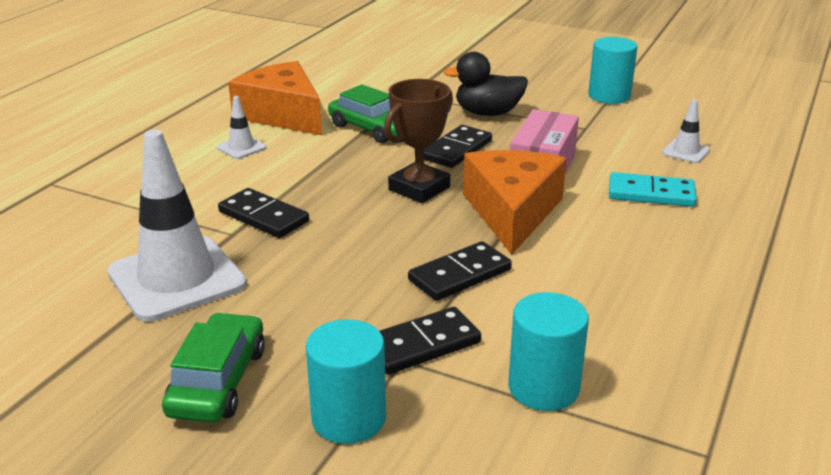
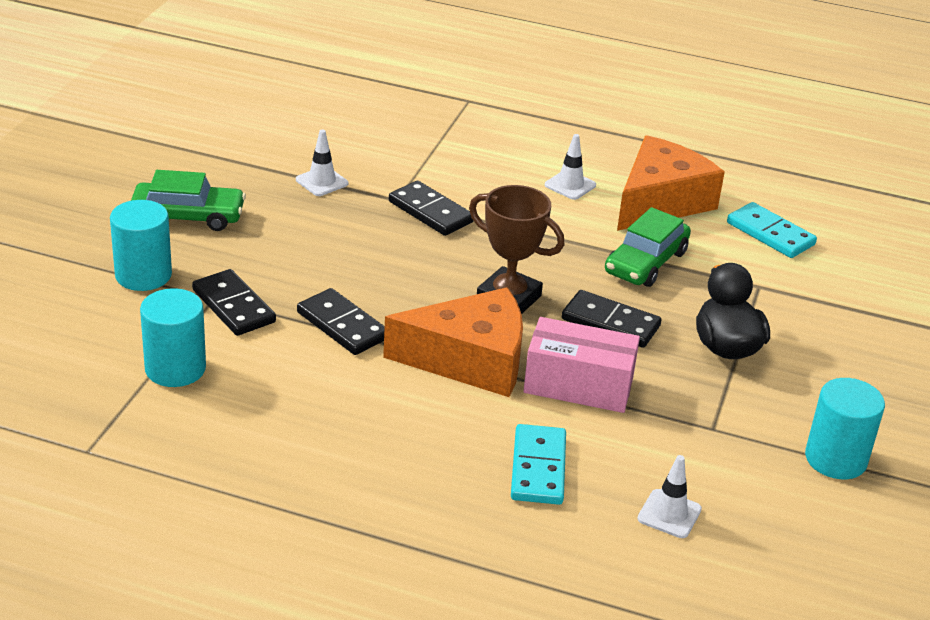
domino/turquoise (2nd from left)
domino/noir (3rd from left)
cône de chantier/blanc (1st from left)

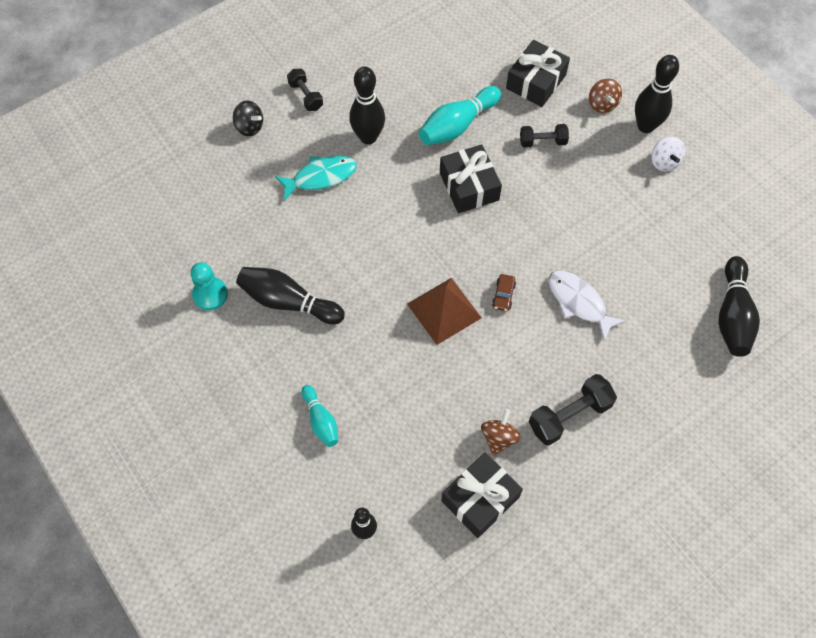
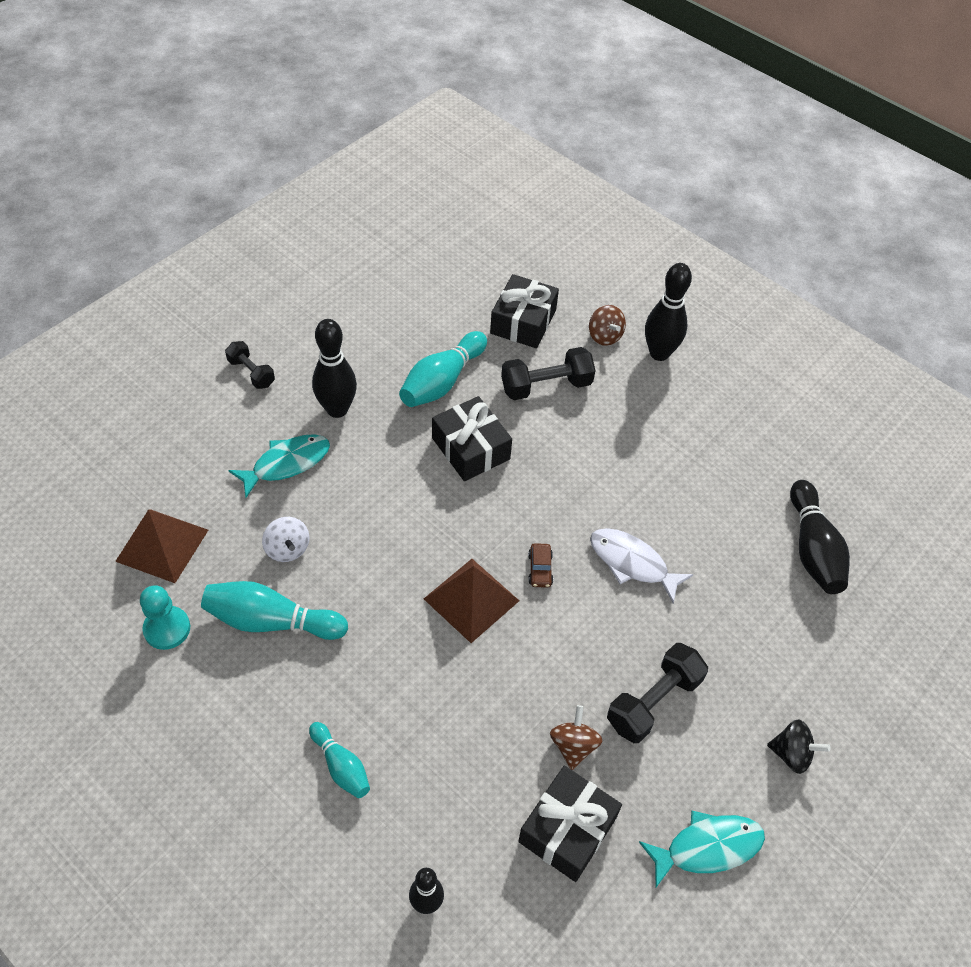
pyramide/marron (1st from left)
poisson/turquoise (2nd from left)
toupie/noir
toupie/blanc
quille/turquoise (1st from left)
haltère/noir (2nd from left)

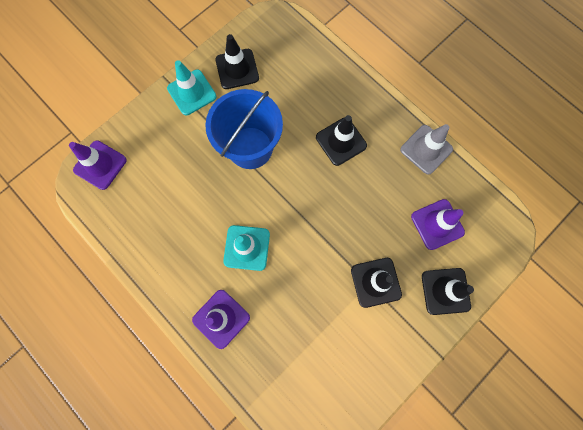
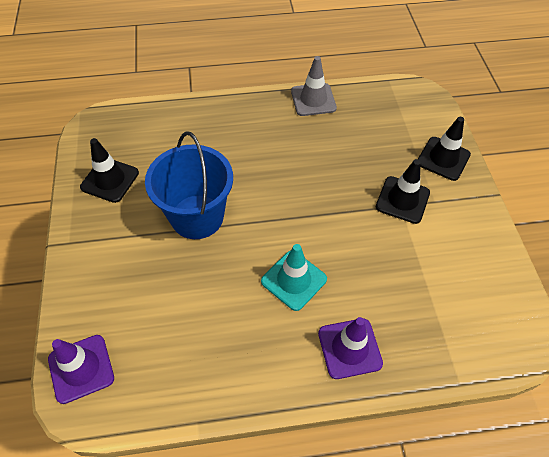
cône de chantier/turquoise (1st from left in the first image)
cône de chantier/noir (2nd from left in the first image)
cône de chantier/violet (3rd from left in the first image)

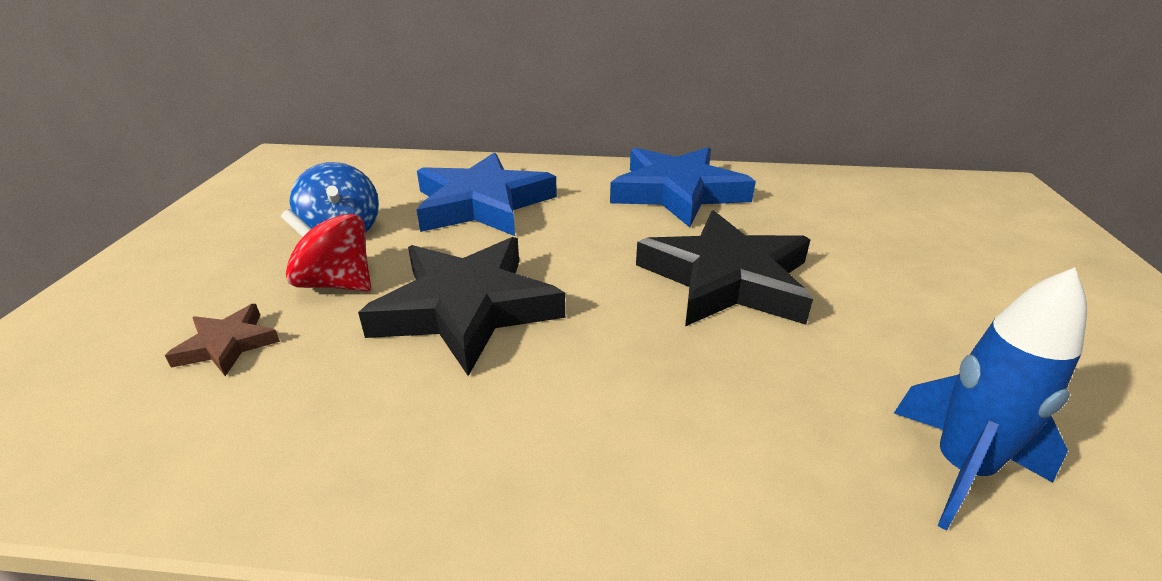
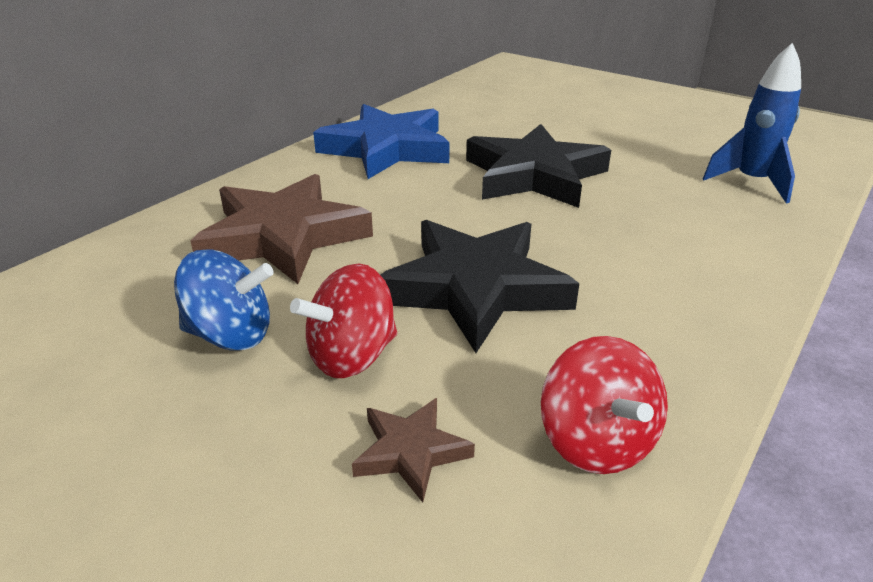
toupie/rouge (2nd from left)
étoile/marron (1st from left)

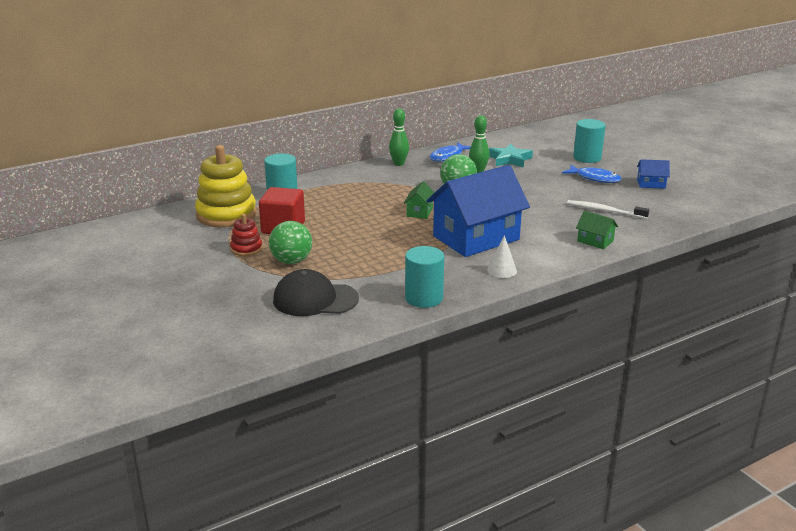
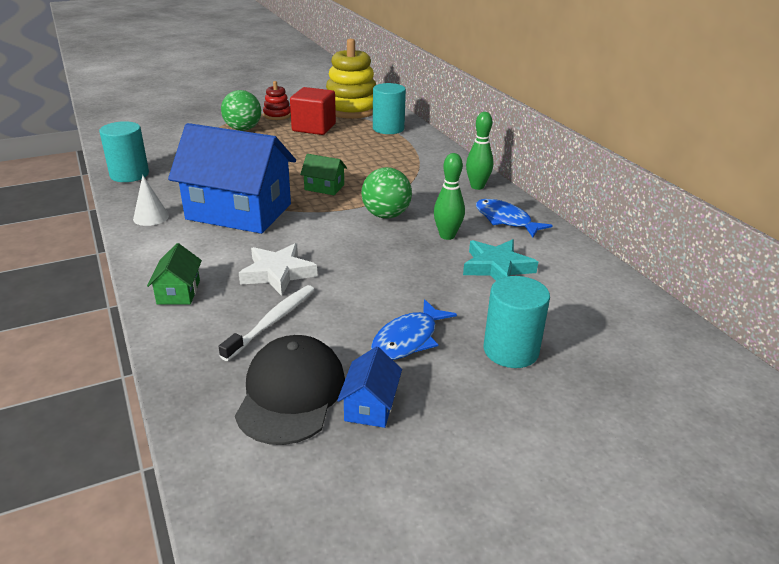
étoile/blanc
casquette/noir
maison/bleu (1st from left)
maison/vert (1st from left)

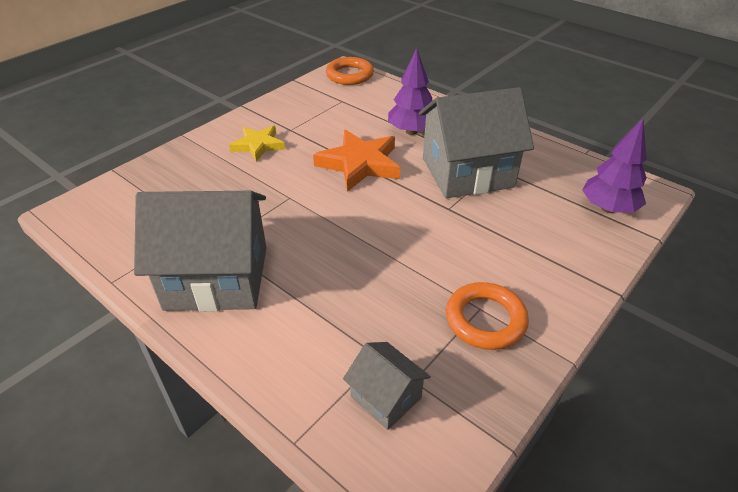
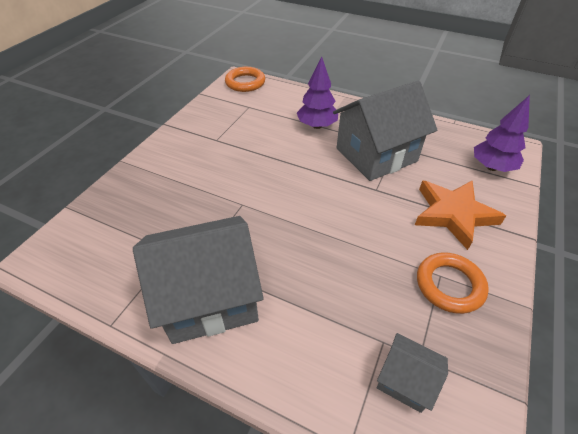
étoile/jaune
étoile/orange

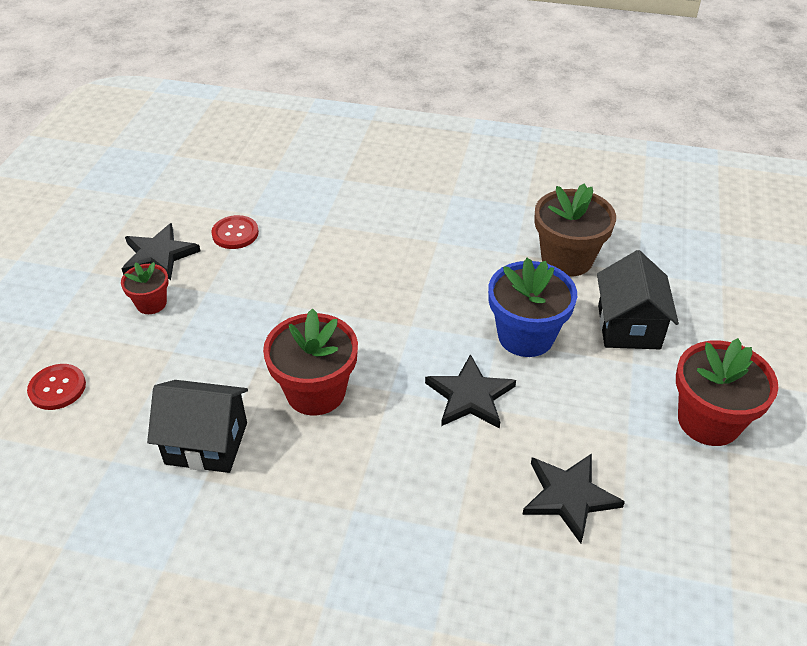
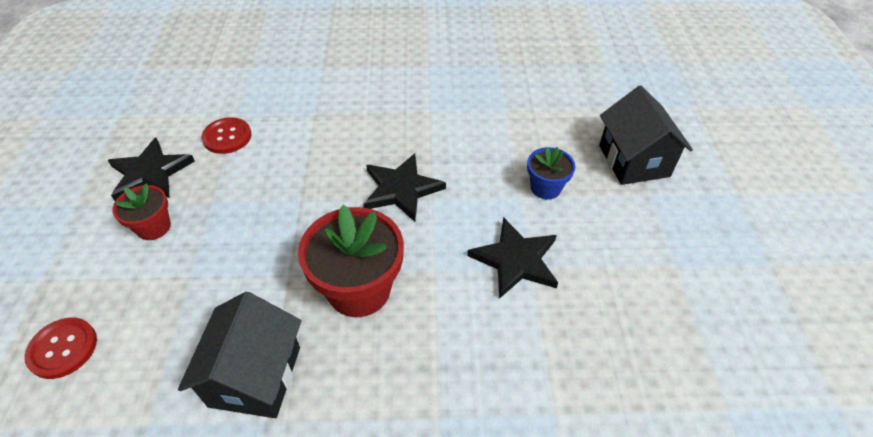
pot de fleurs/marron
pot de fleurs/rouge (3rd from left in the first image)
étoile/noir (2nd from left)
maison/noir (1st from left)
pot de fleurs/bleu

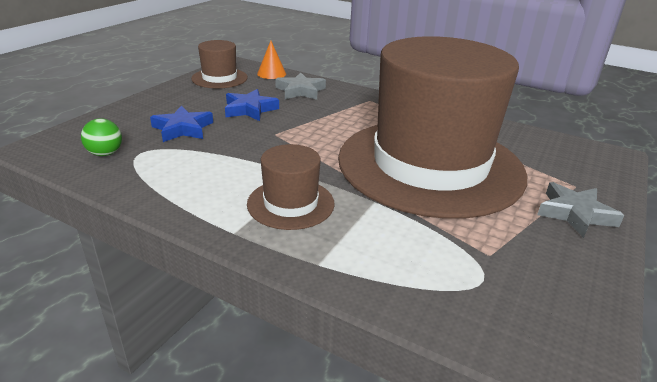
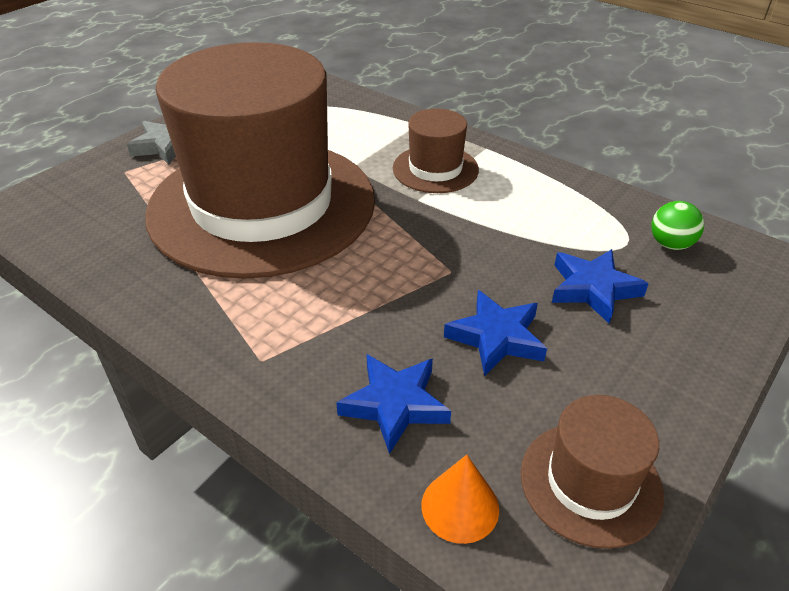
étoile/bleu (1st from left)

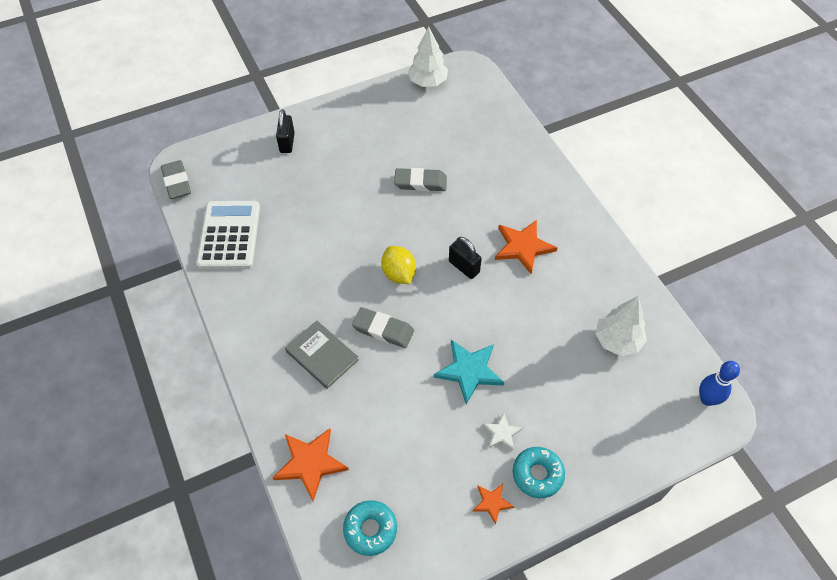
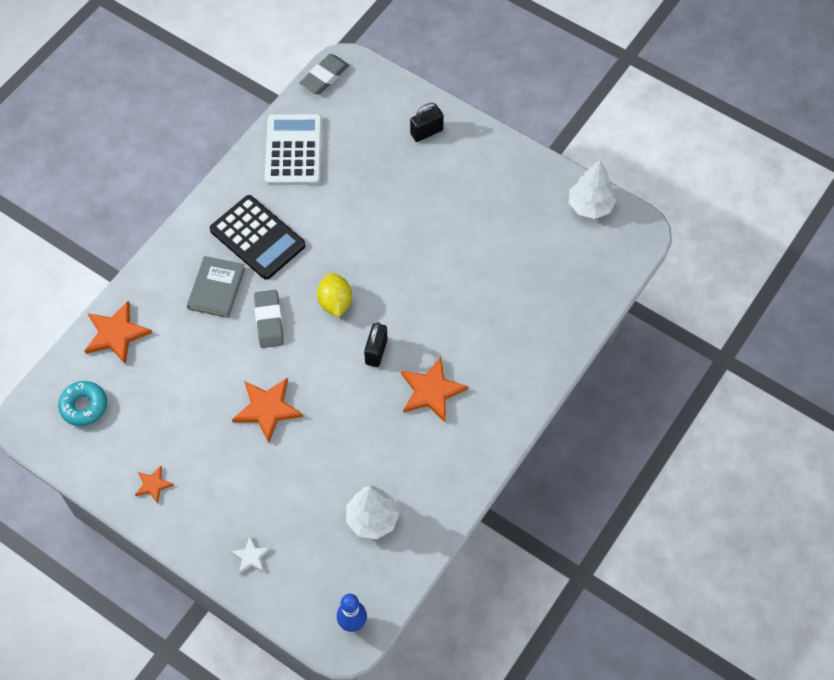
gomme/gris (3rd from left in the first image)
beignet/turquoise (2nd from left in the first image)
calculatrice/noir
étoile/blanc
étoile/orange (3rd from left)
calculatrice/blanc
citron/jaune

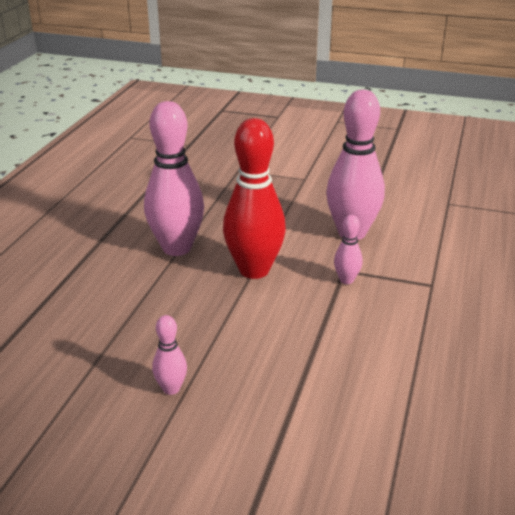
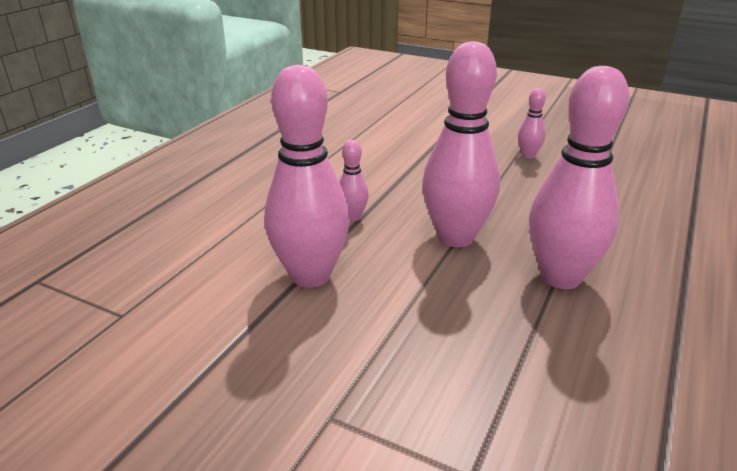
quille/rose (3rd from left)

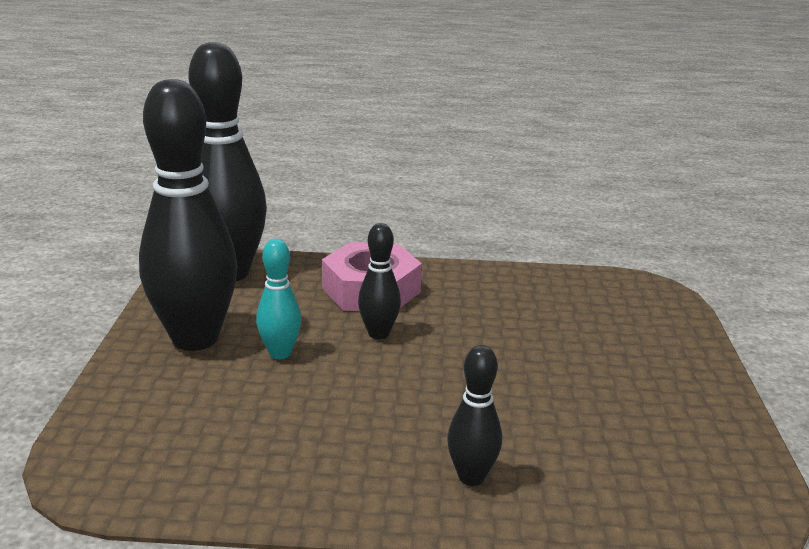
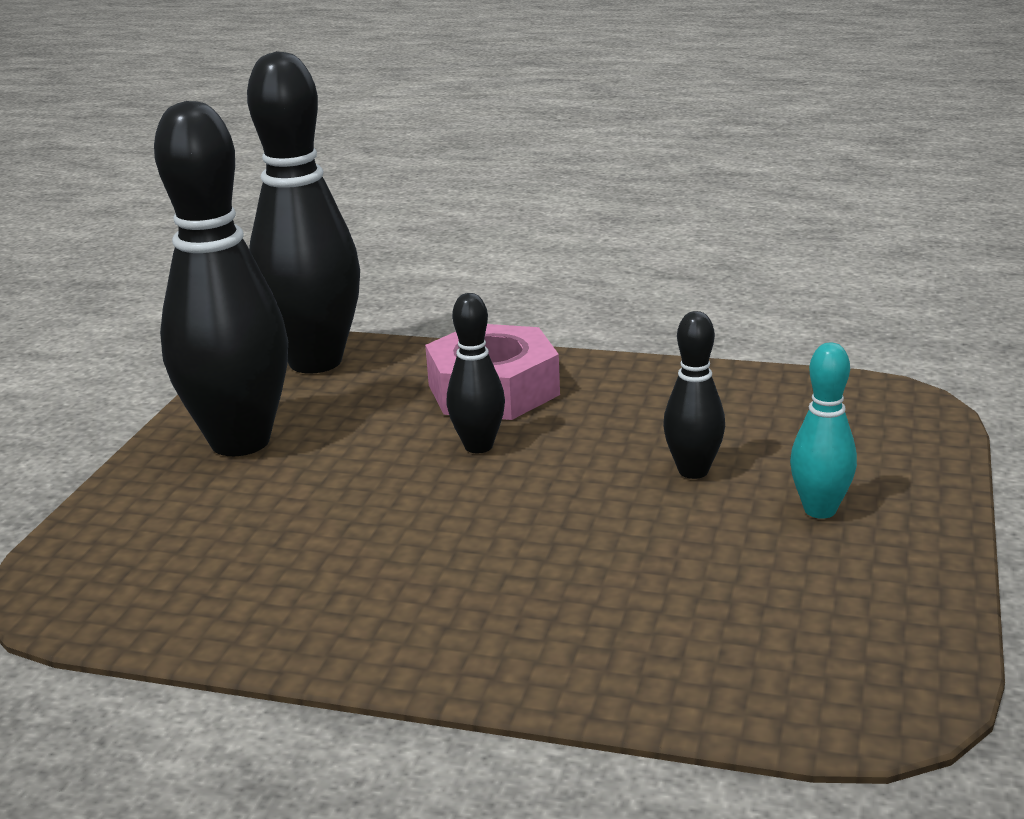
quille/turquoise
quille/noir (4th from left)

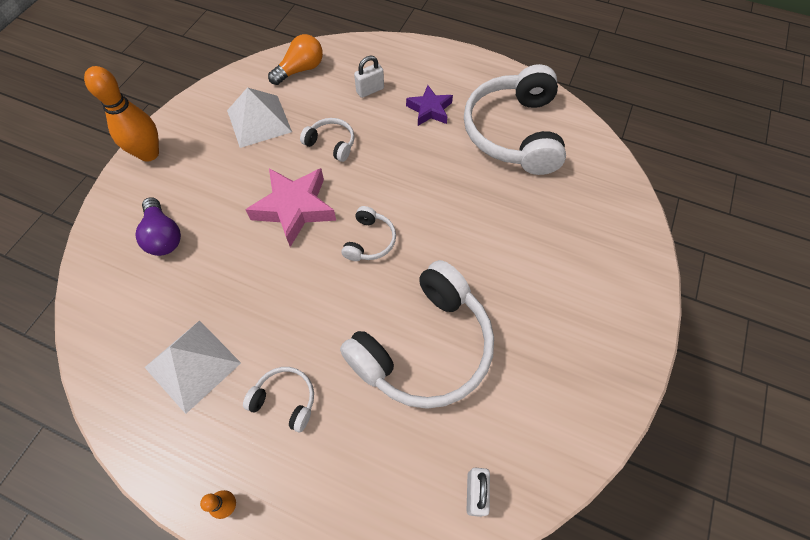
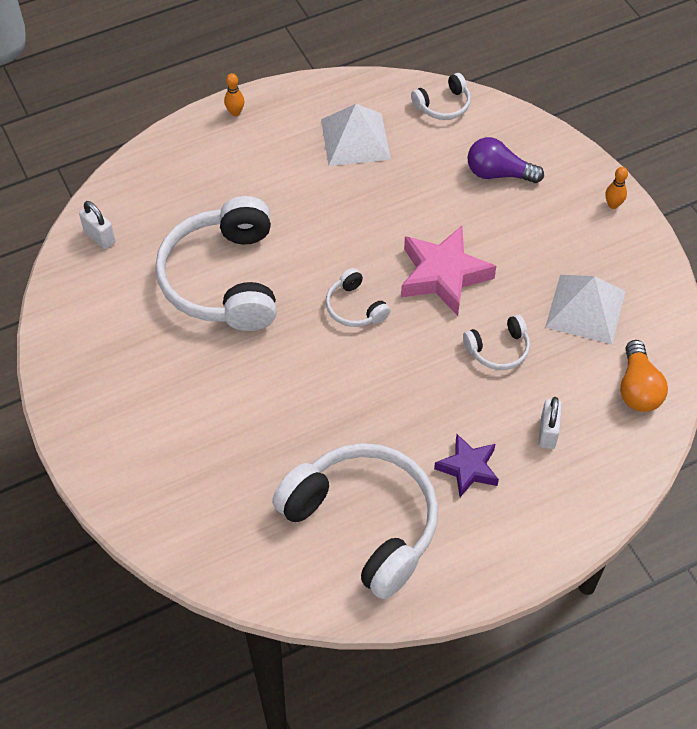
casque audio/blanc (4th from left)
quille/orange (2nd from left)

